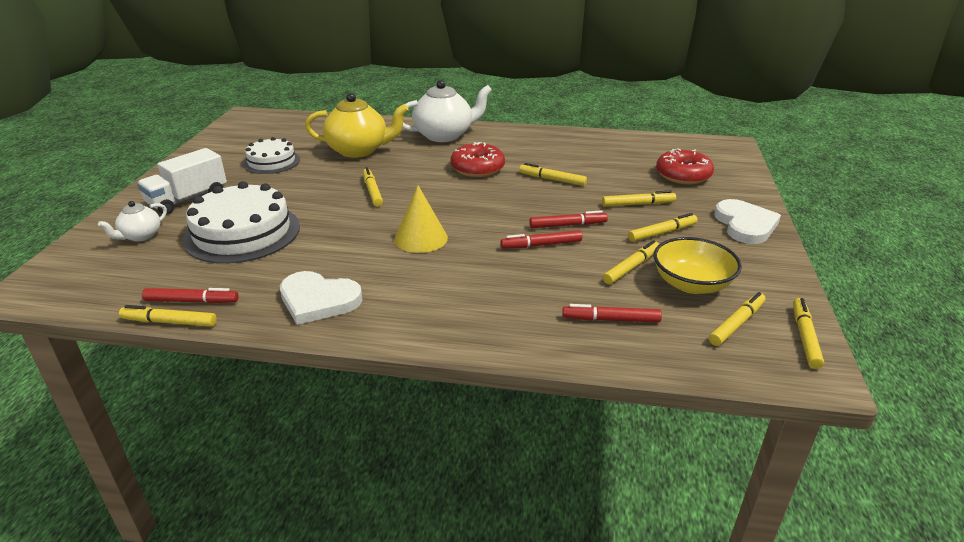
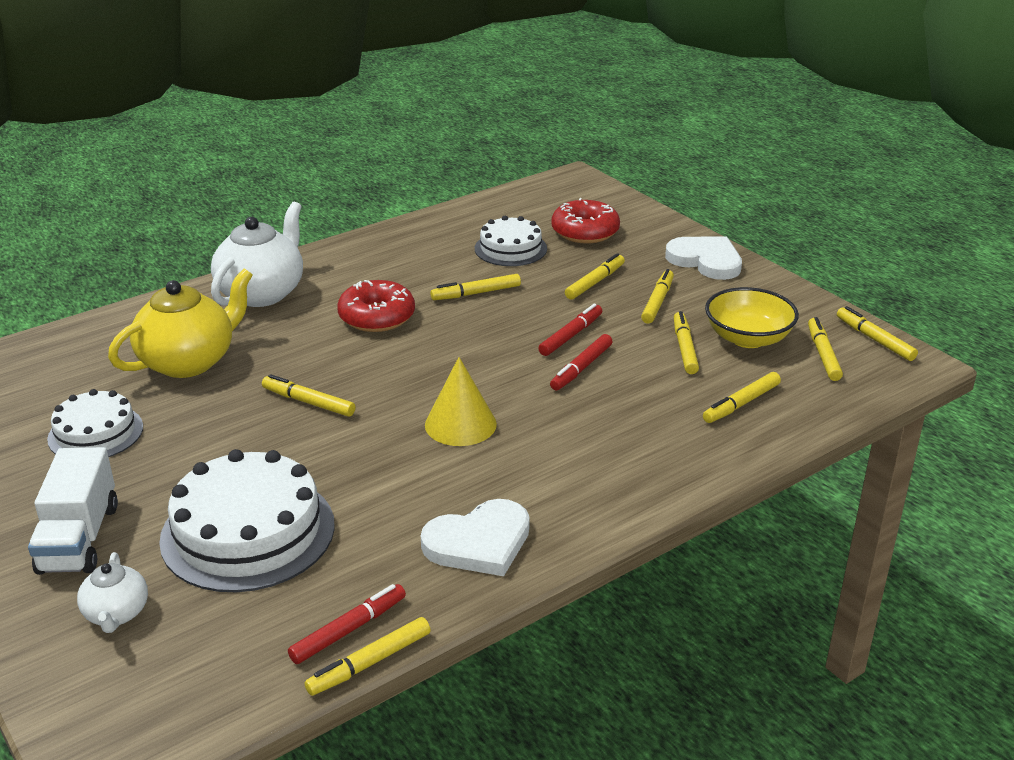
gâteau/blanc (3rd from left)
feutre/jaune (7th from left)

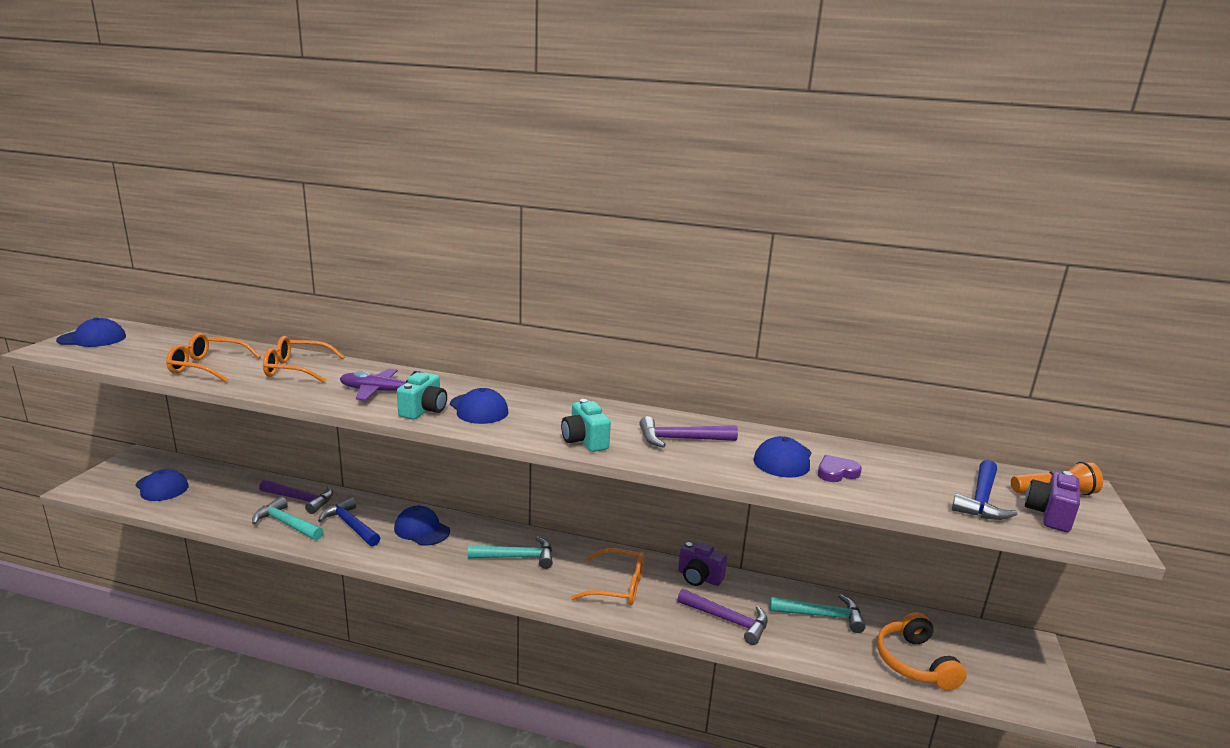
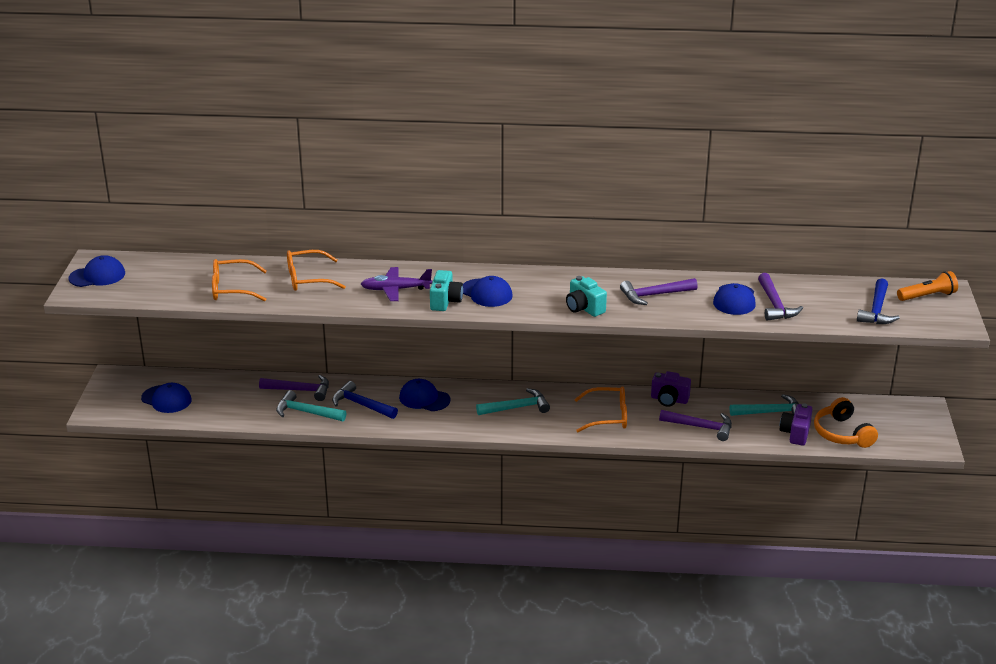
appareil photo/violet (2nd from left)
marteau/violet (4th from left)

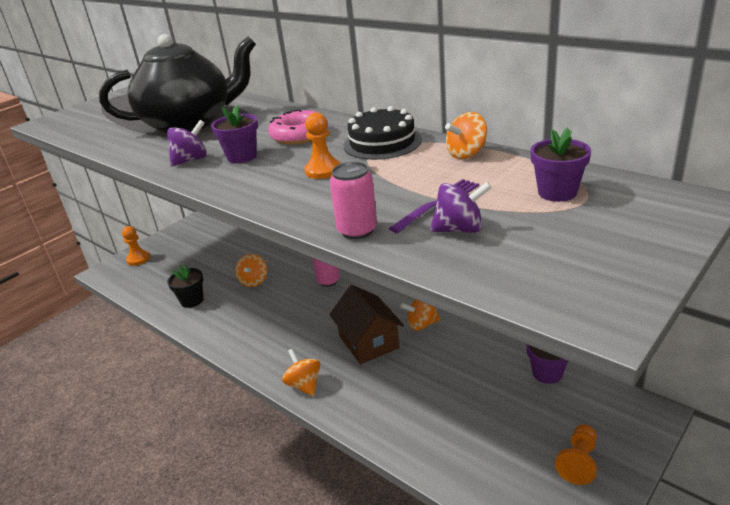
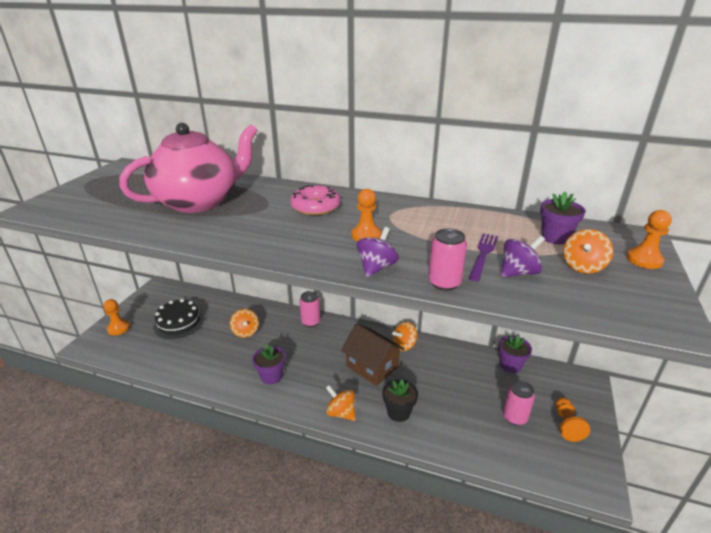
canette/rose (3rd from left)
pion/orange (4th from left)
toupie/violet (1st from left)
pot de fleurs/noir
pot de fleurs/violet (1st from left)
gâteau/noir
toupie/orange (4th from left)
théière/rose

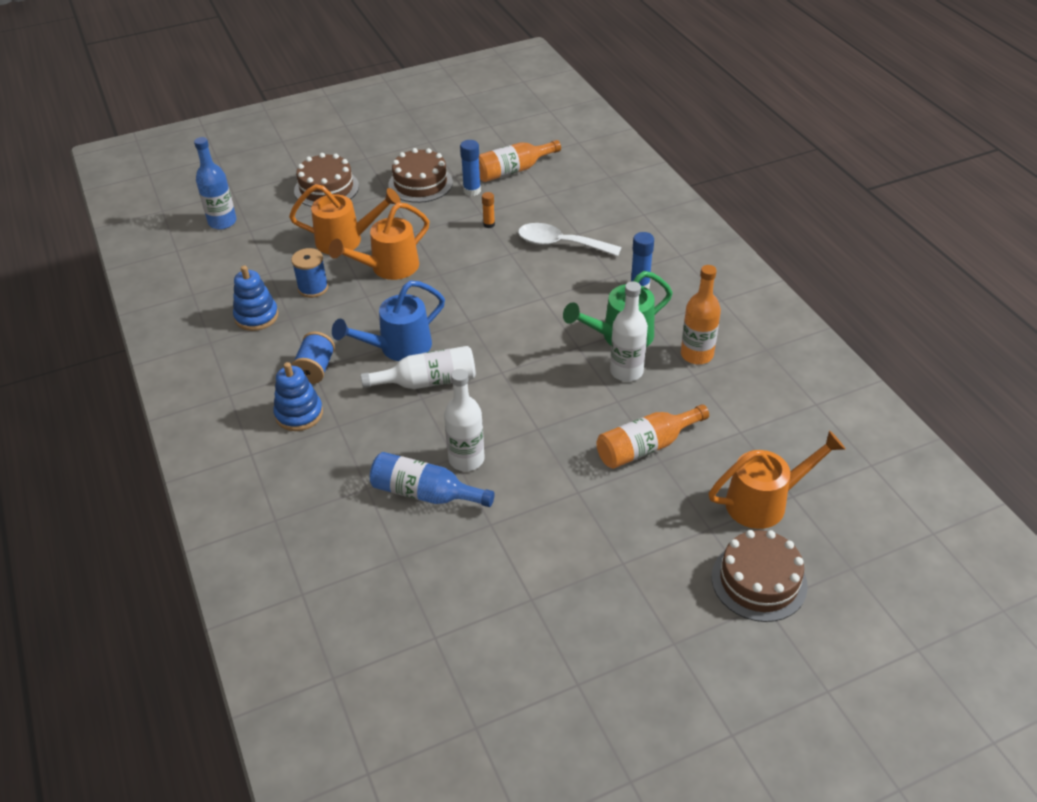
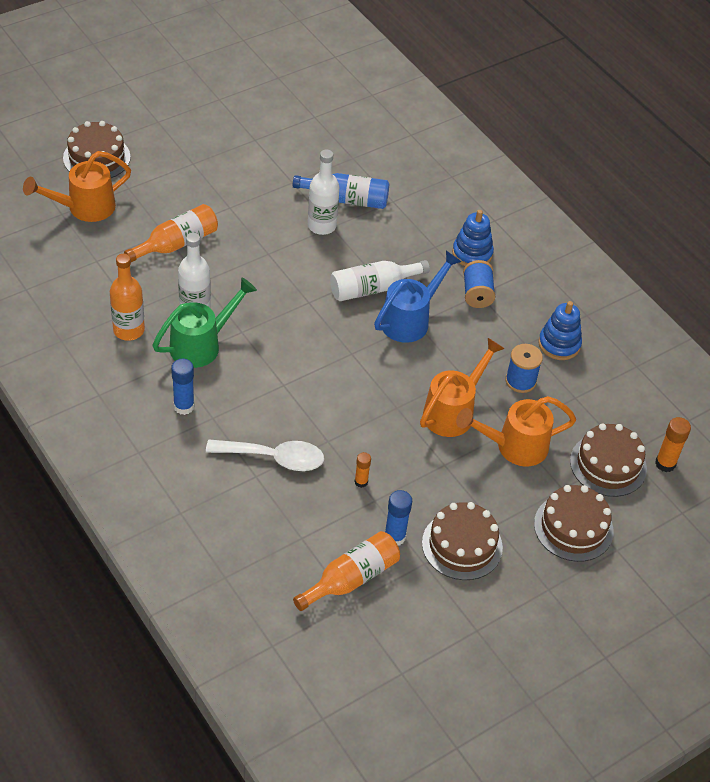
gâteau/marron (4th from left)
bâton de colle/orange (2nd from left)

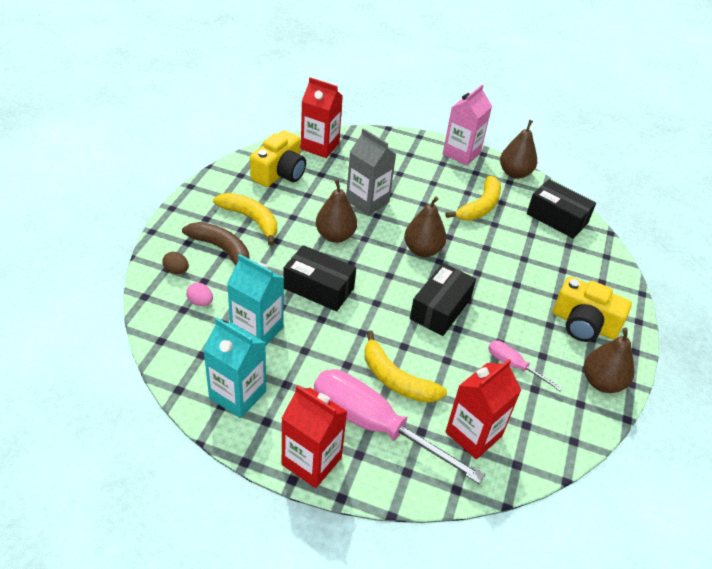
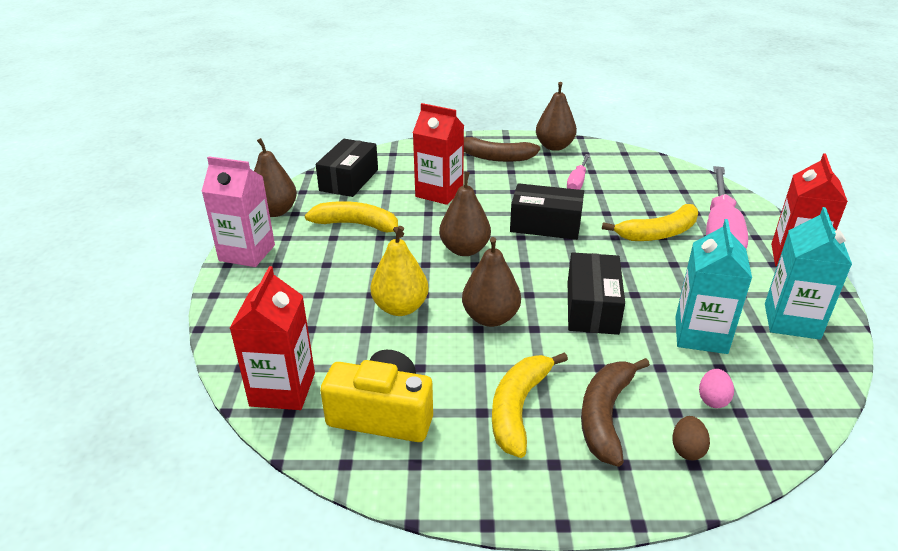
brique de lait/rouge (2nd from left)
poire/jaune
banane/marron (1st from left)
banane/jaune (3rd from left)

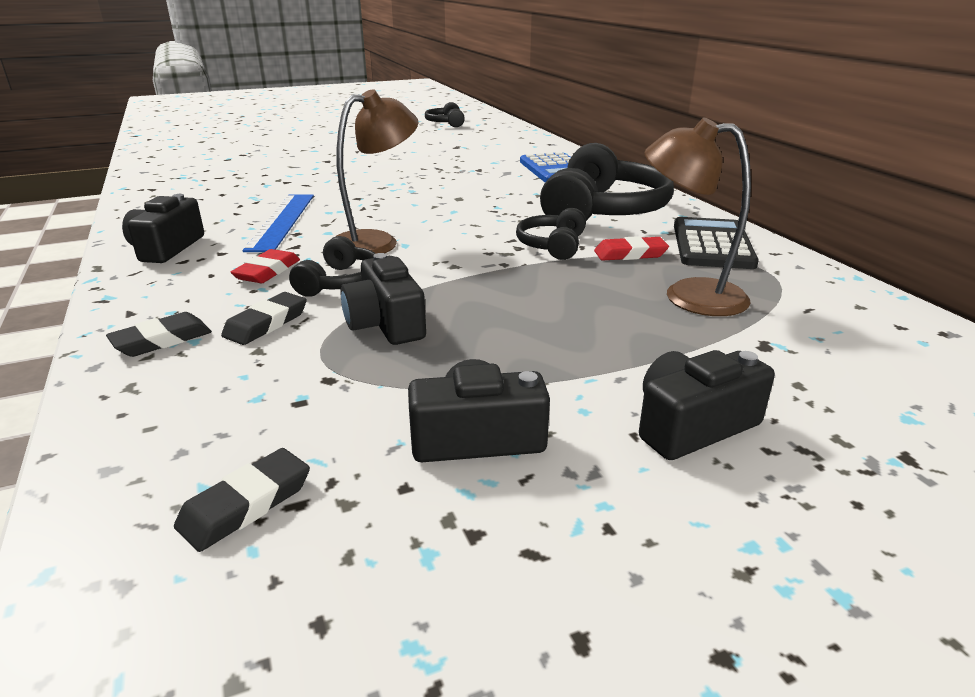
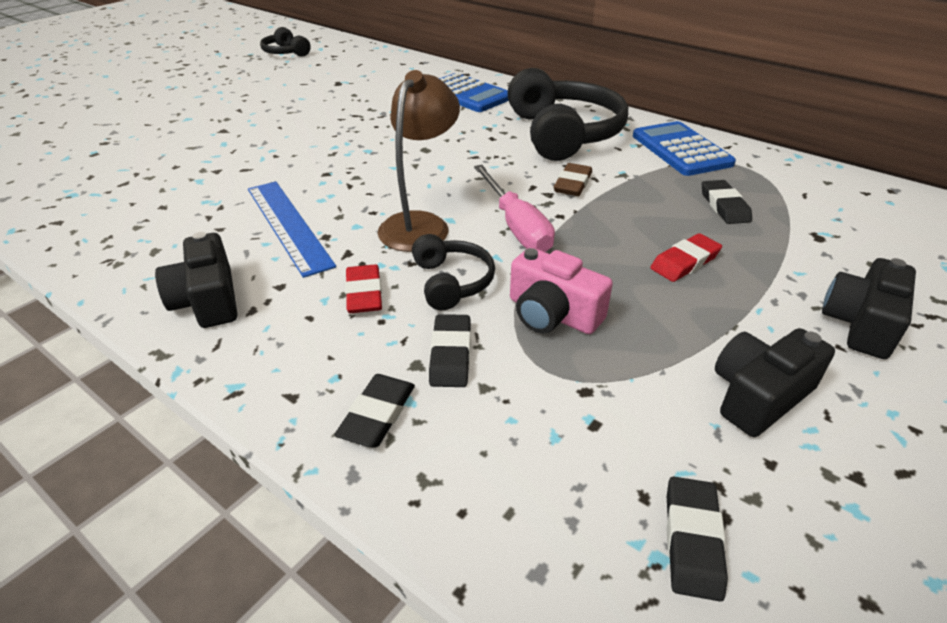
tournevis/rose
gomme/rouge (2nd from left)
gomme/marron
gomme/noir (4th from left)
appareil photo/rose
calculatrice/bleu (2nd from left)

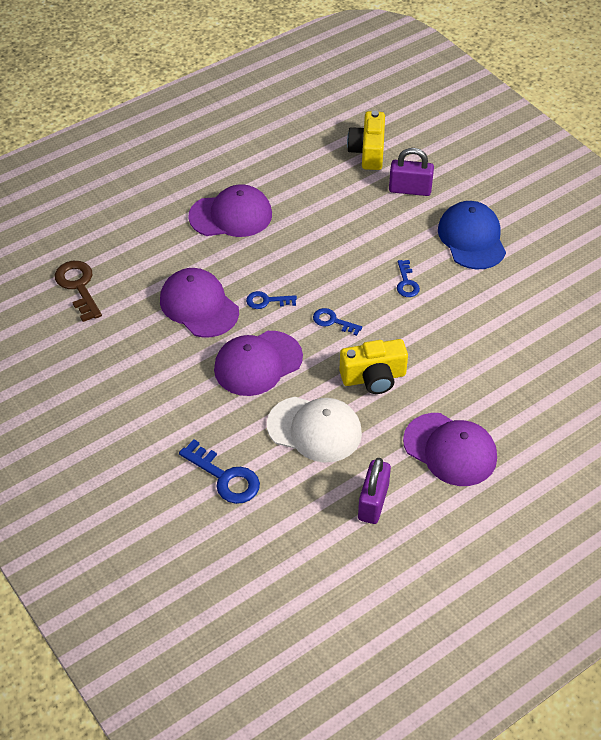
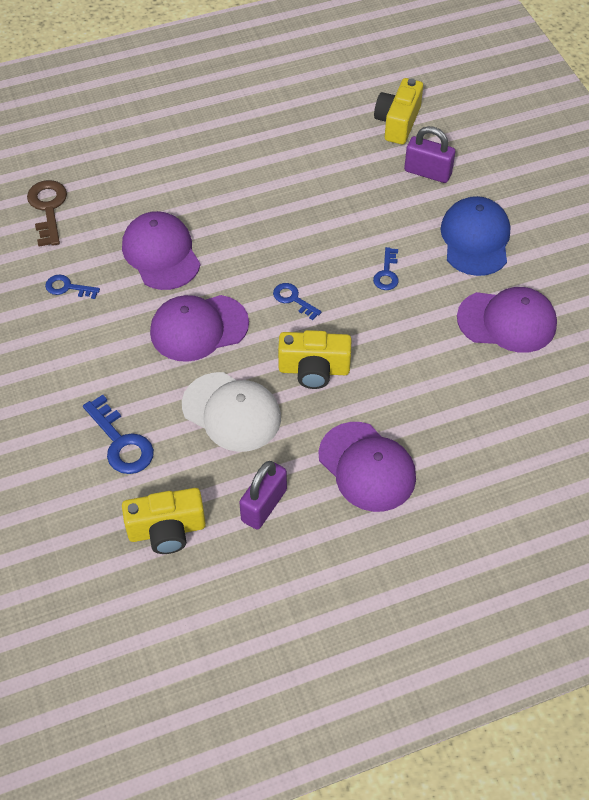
appareil photo/jaune (1st from left)
casquette/violet (4th from left)
clé/bleu (1st from left)

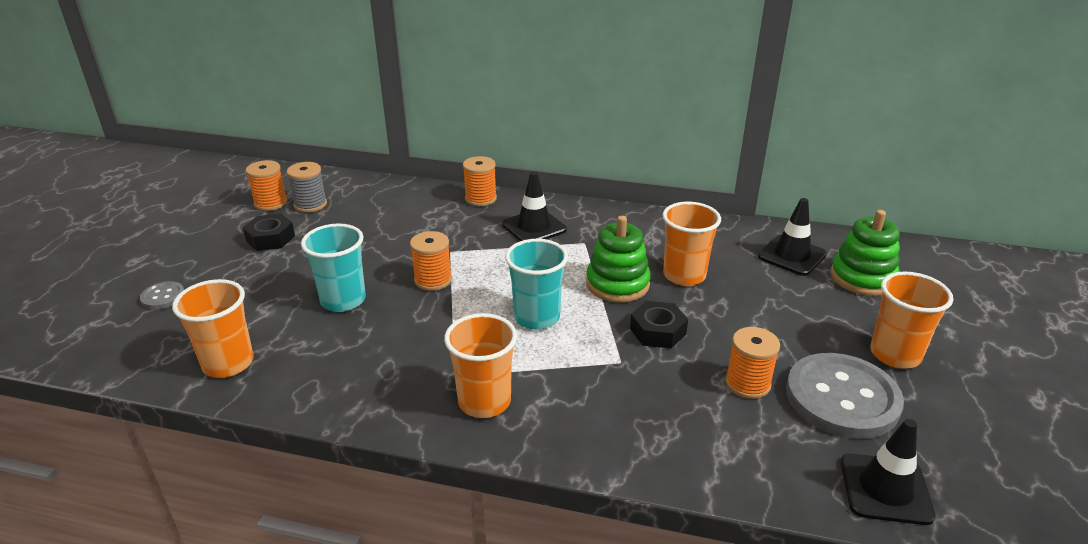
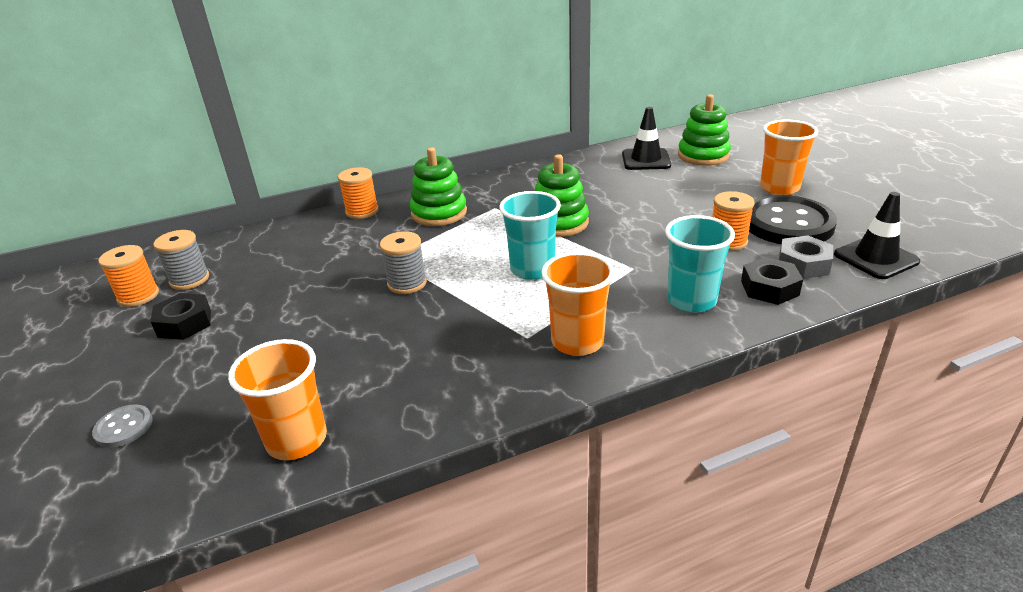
gobelet/orange (3rd from left in the first image)
écrou/gris
gobelet/turquoise (2nd from left)
écrou/noir (2nd from left)
jouet à empiler/vert (1st from left)
bobine/gris (2nd from left)
bouton/noir

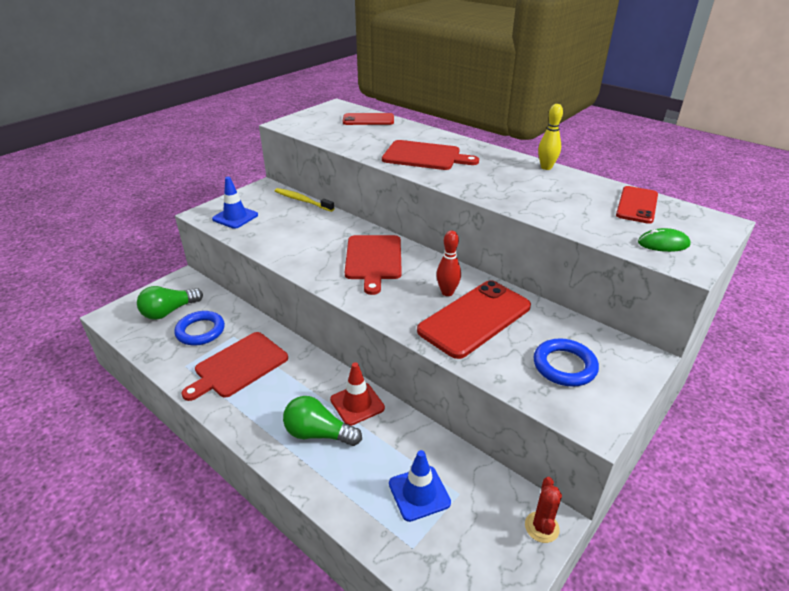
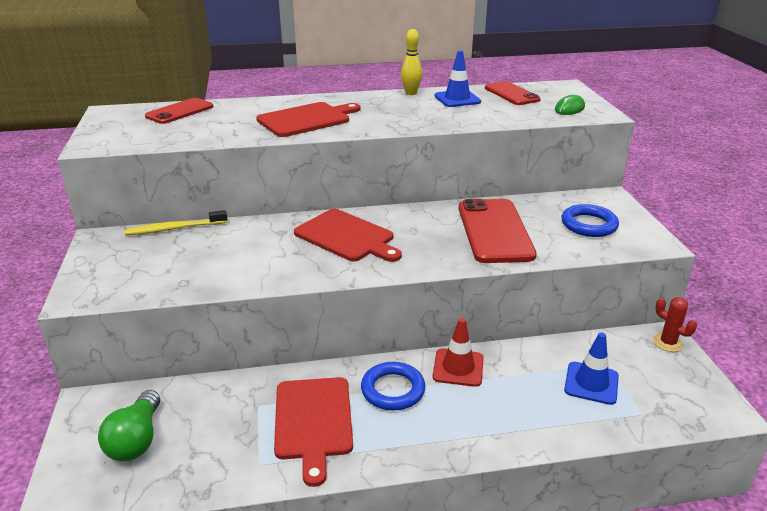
ampoule/vert (2nd from left in the first image)
quille/rouge
anneau/bleu (1st from left)
cône de chantier/bleu (1st from left)

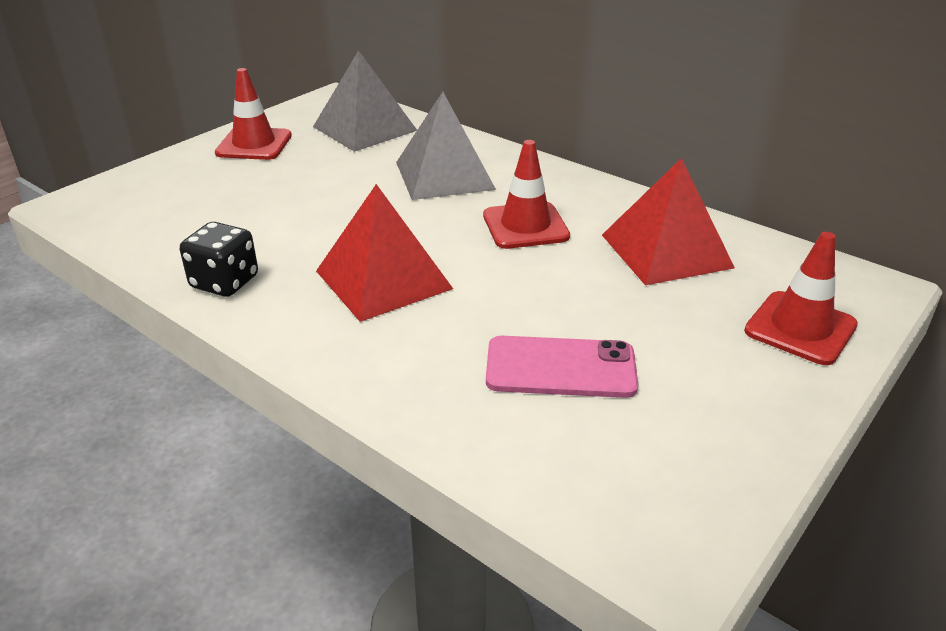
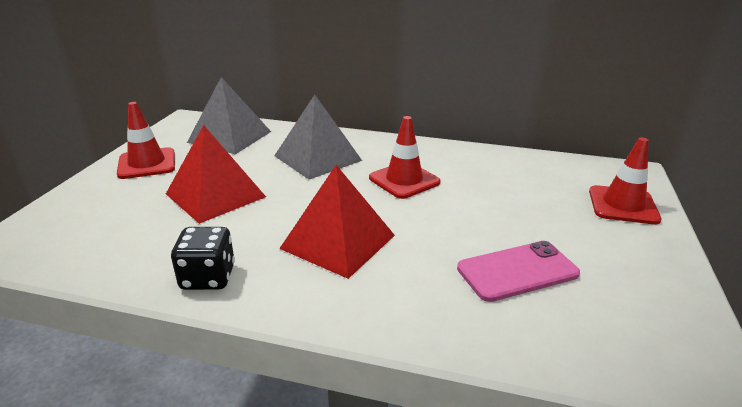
pyramide/rouge (1st from left)

